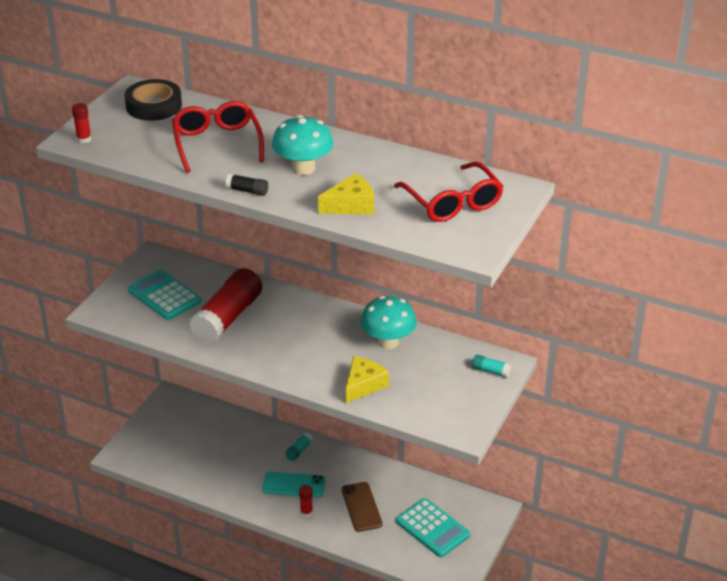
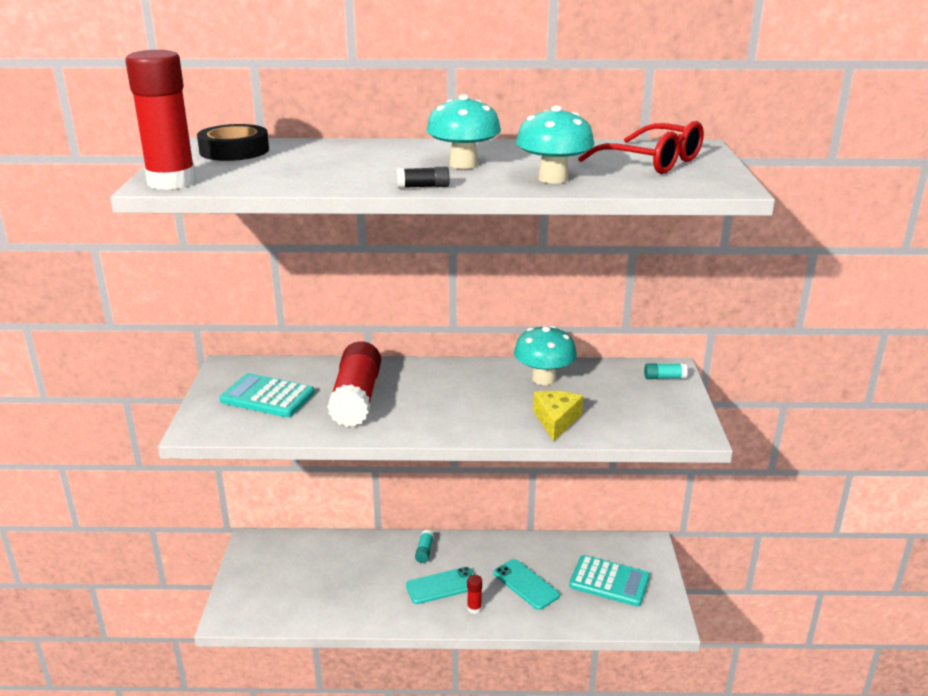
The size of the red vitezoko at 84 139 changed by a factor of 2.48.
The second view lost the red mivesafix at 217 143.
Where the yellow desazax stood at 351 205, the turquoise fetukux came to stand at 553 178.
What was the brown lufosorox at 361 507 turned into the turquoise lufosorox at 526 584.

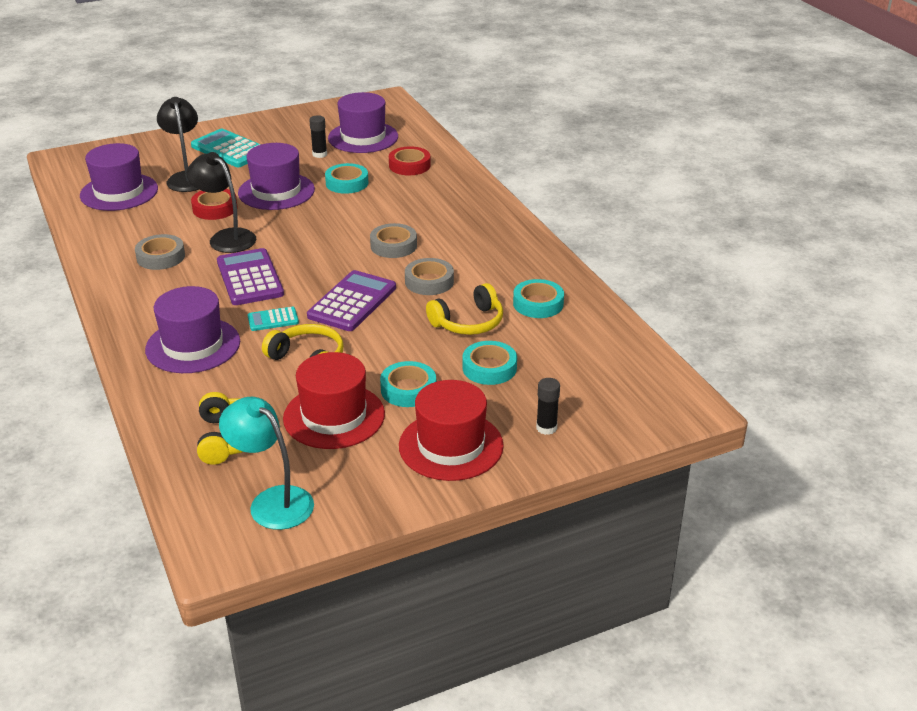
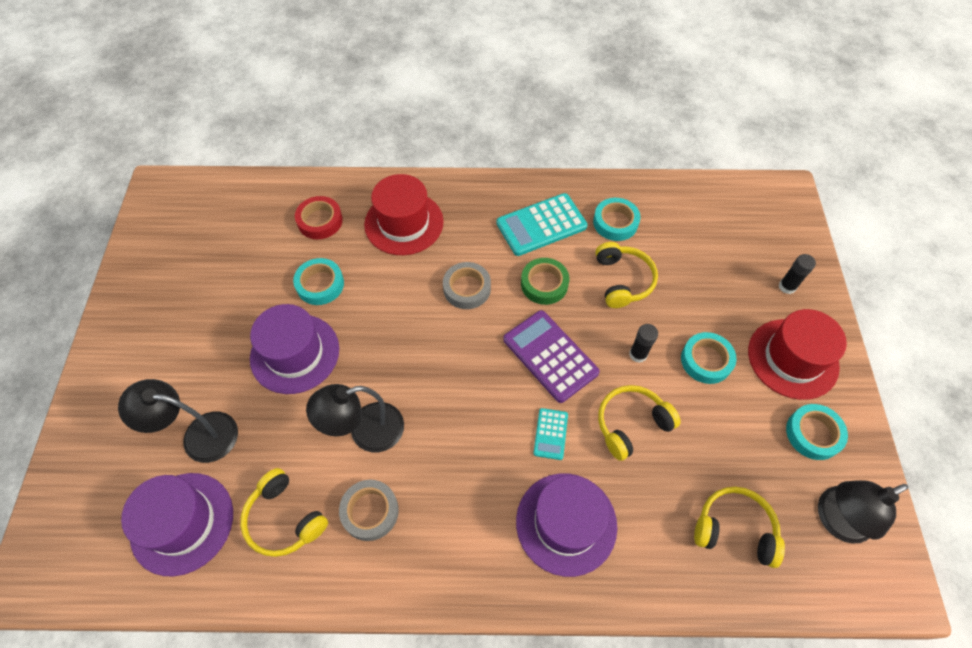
The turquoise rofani ended up elsewhere, having gone from 230 149 to 541 225.
The second view lost the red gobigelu at 215 208.
The second view lost the purple rofani at 250 278.
What was the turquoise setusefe at 272 501 turned into the black setusefe at 835 520.
The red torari ended up elsewhere, having gone from 334 416 to 404 223.
The black vitezoko ended up elsewhere, having gone from 319 154 to 638 354.
The second view lost the purple torari at 363 137.
What was the grey gobigelu at 429 281 turned into the green gobigelu at 544 284.
The turquoise gobigelu ended up elsewhere, having gone from 489 368 to 813 434.
The second view gained the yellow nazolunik at 284 519.

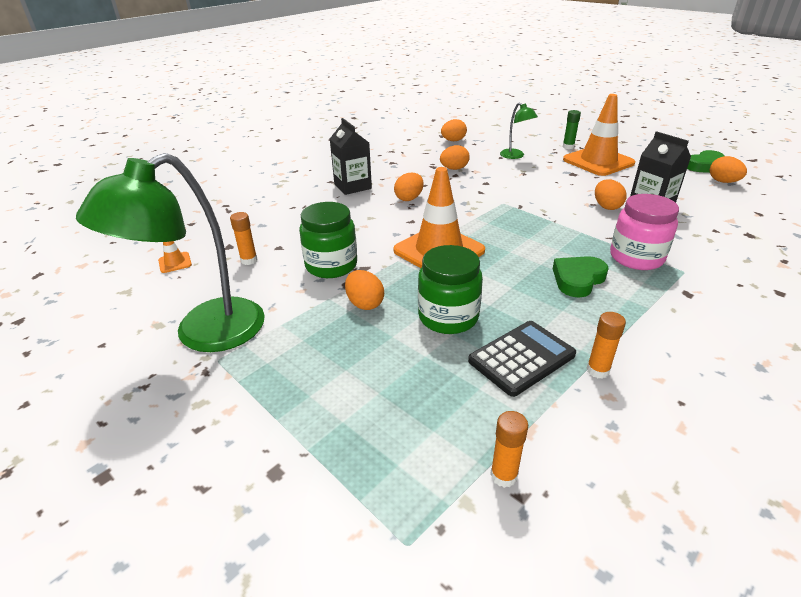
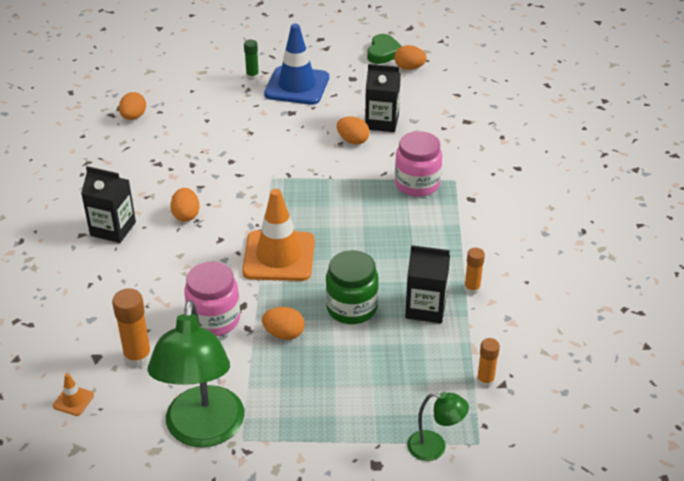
The size of the orange vitezoko at 249 260 changed by a factor of 1.59.
What was the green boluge at 331 265 turned into the pink boluge at 214 319.
The second view lost the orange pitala at 454 169.
Where the black rofani stood at 522 358, the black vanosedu came to stand at 425 308.
The green setusefe ended up elsewhere, having gone from 515 156 to 435 447.
The second view lost the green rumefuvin at 578 279.
What was the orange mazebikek at 598 161 turned into the blue mazebikek at 297 86.

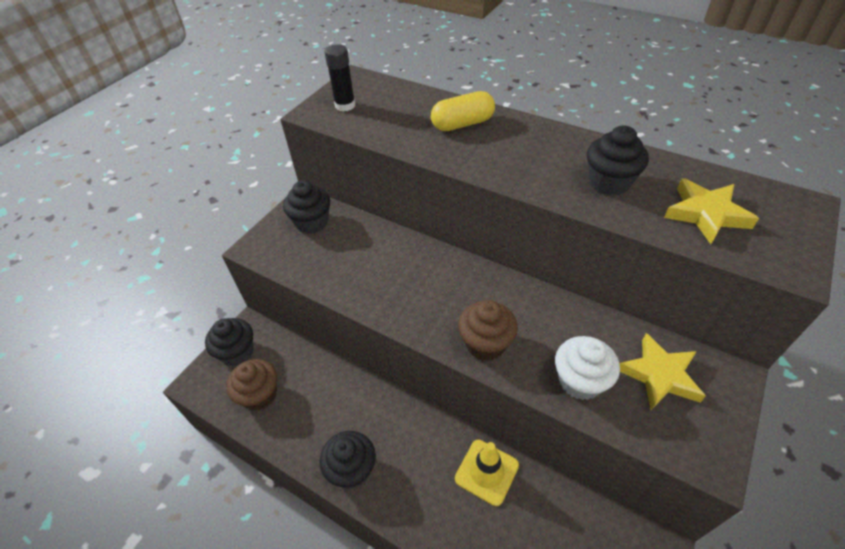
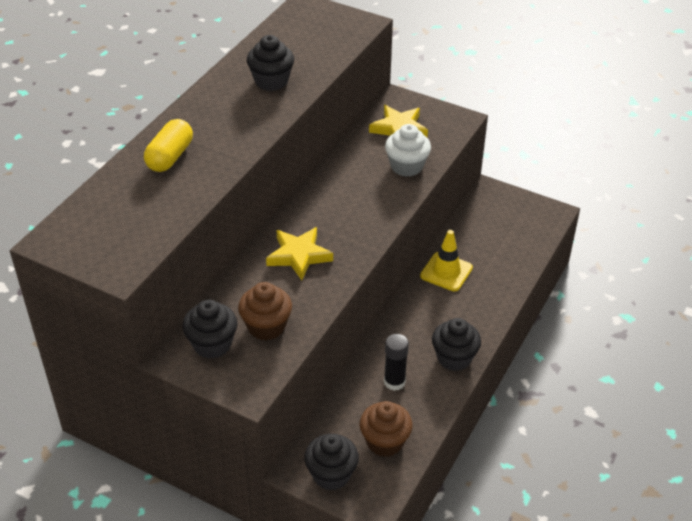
The black vitezoko ended up elsewhere, having gone from 345 105 to 394 382.
The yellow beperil at 462 124 ended up facing another way, 45 degrees clockwise from before.
The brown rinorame ended up elsewhere, having gone from 486 343 to 266 326.
The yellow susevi ended up elsewhere, having gone from 705 214 to 299 256.

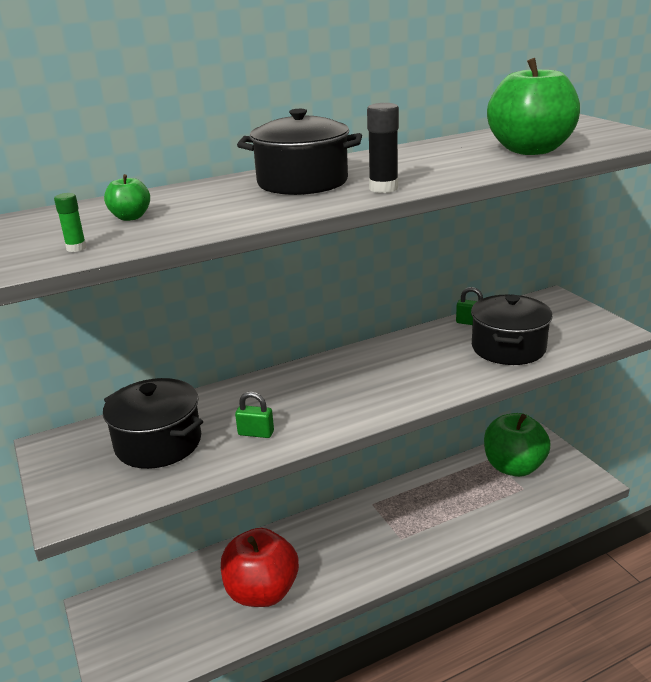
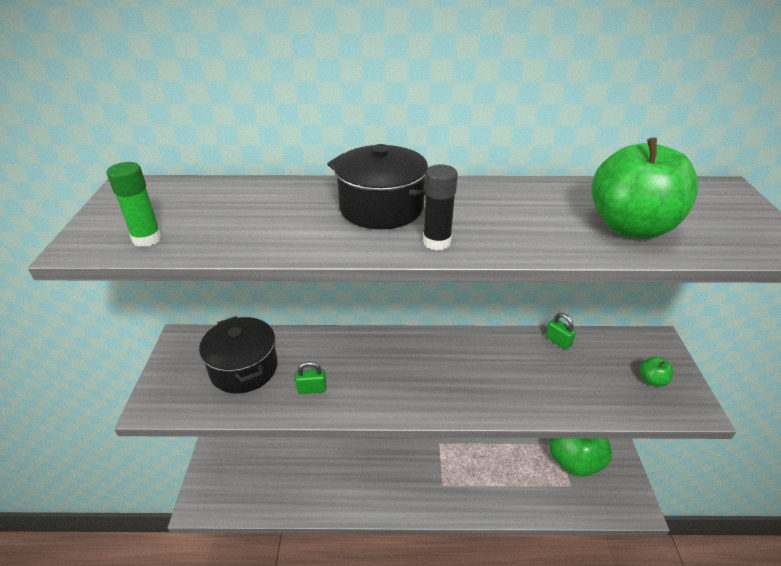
The size of the green vitezoko at 76 248 changed by a factor of 1.74.
The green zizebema ended up elsewhere, having gone from 130 217 to 652 380.
The second view lost the red zizebema at 262 592.
The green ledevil at 256 433 ended up facing another way, 45 degrees counterclockwise from before.
The second view lost the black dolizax at 508 348.

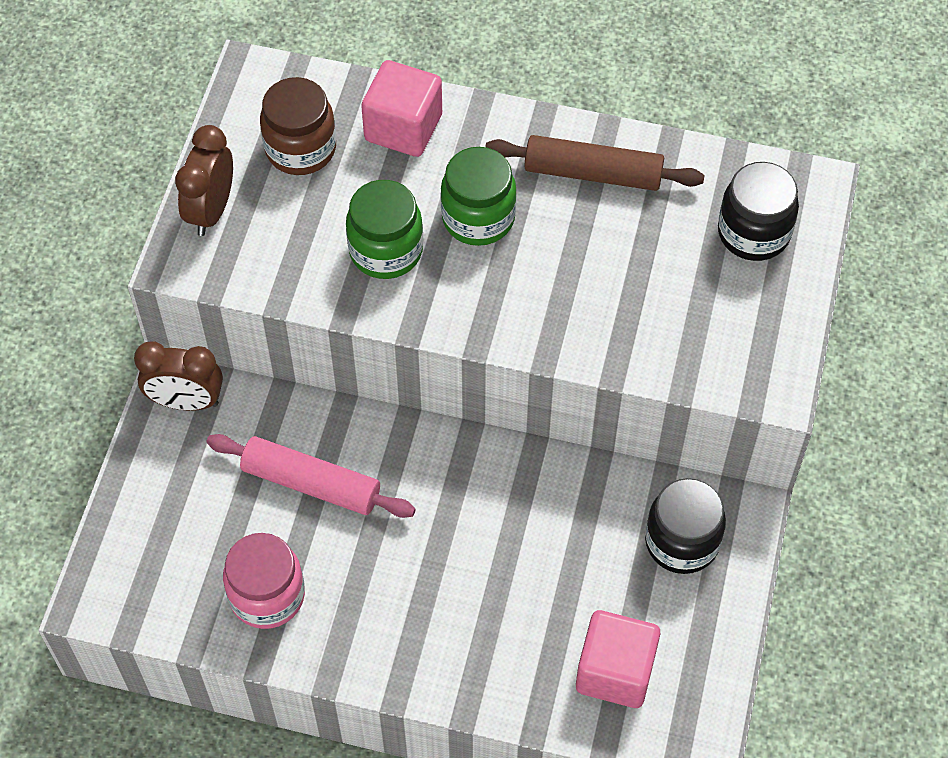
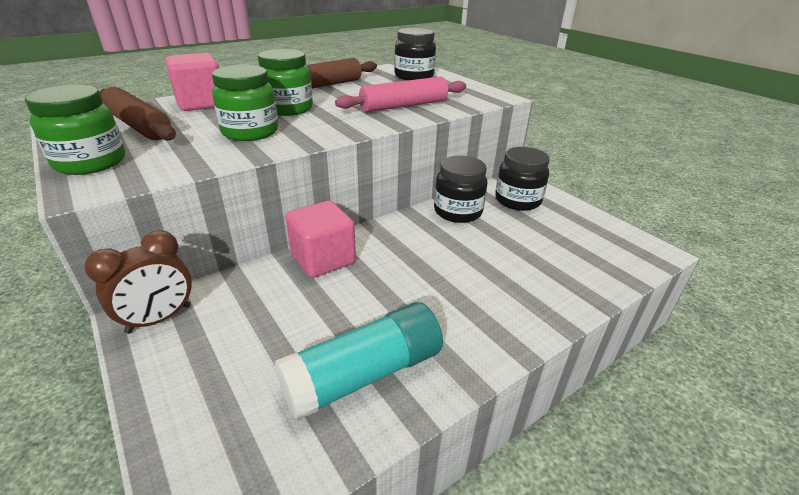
Where the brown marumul stood at 211 210, the green boluge came to stand at 91 162.
The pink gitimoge ended up elsewhere, having gone from 311 483 to 404 106.
Where the pink boluge stood at 267 595, the turquoise vitezoko came to stand at 363 375.
Where the brown boluge stood at 300 149, the brown gitimoge came to stand at 138 126.
The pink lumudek ended up elsewhere, having gone from 615 671 to 323 259.
The second view gained the black boluge at 458 211.

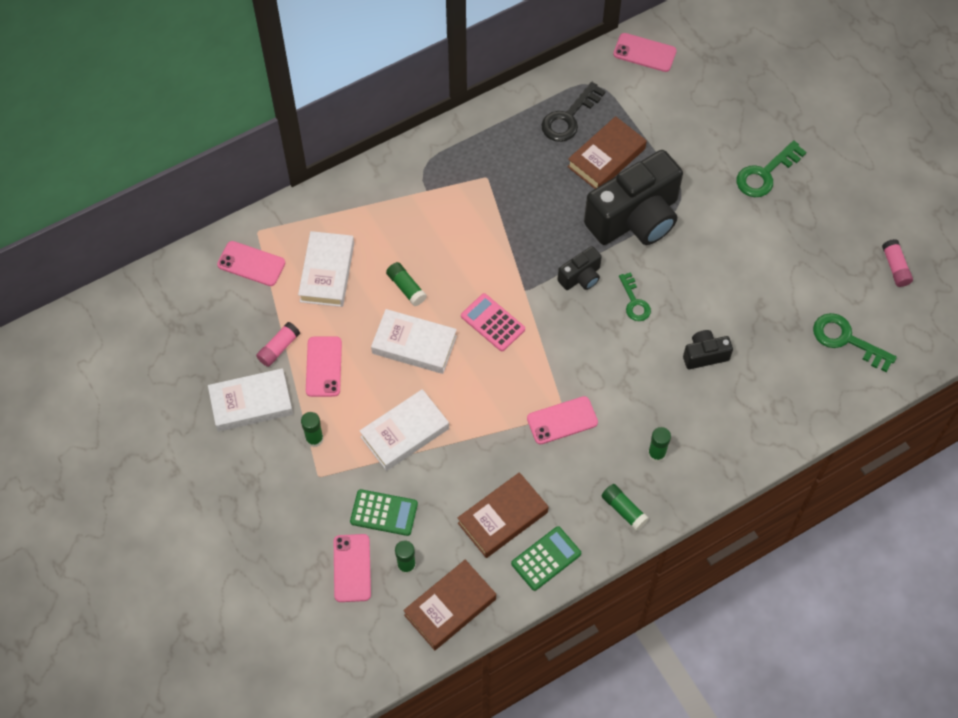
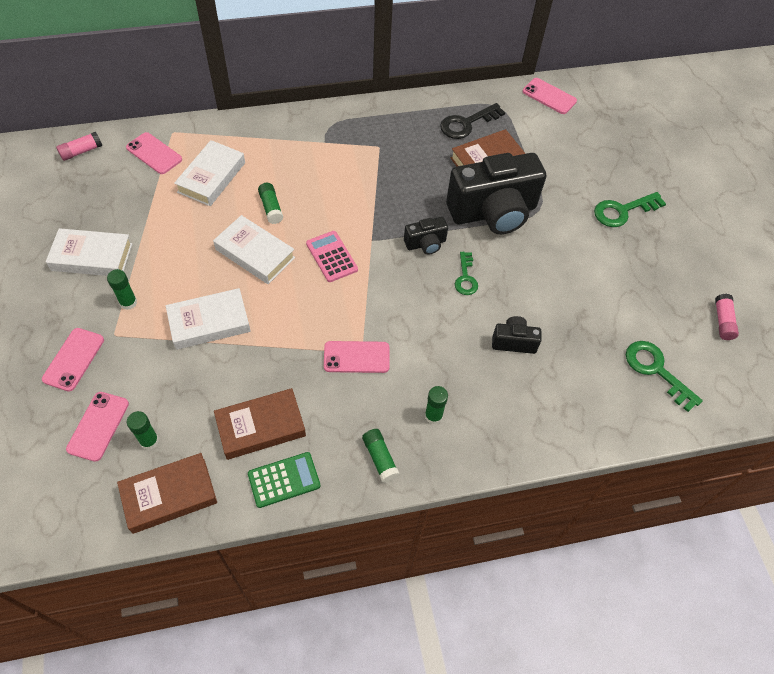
The pink vitezoko ended up elsewhere, having gone from 278 348 to 81 151.
The pink lufosorox ended up elsewhere, having gone from 323 367 to 73 359.
The second view lost the green rofani at 384 513.

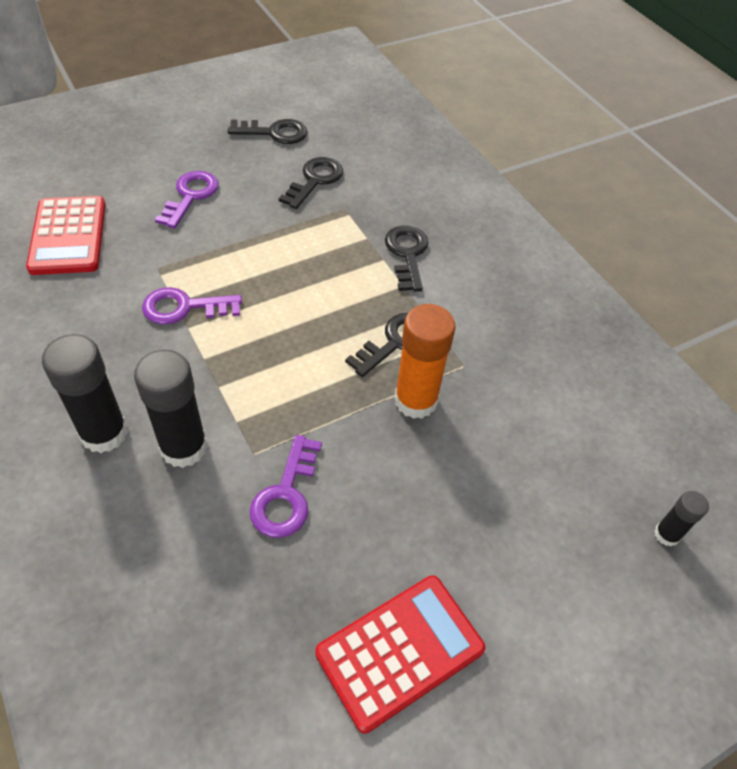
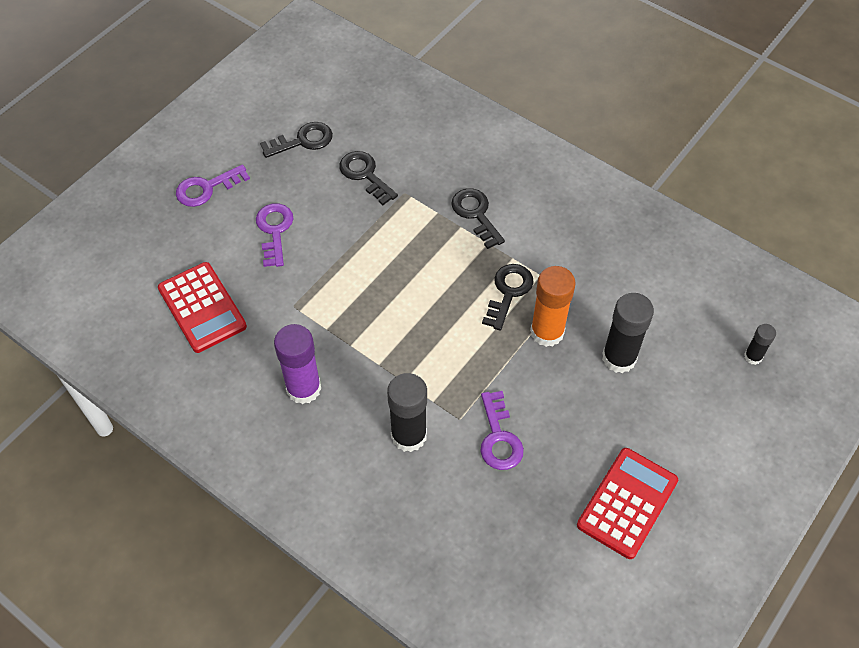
The black vitezoko ended up elsewhere, having gone from 104 433 to 619 358.
The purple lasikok ended up elsewhere, having gone from 184 308 to 207 188.
The black lasikok at 315 180 ended up facing another way, 45 degrees counterclockwise from before.
The second view gained the purple vitezoko at 303 388.

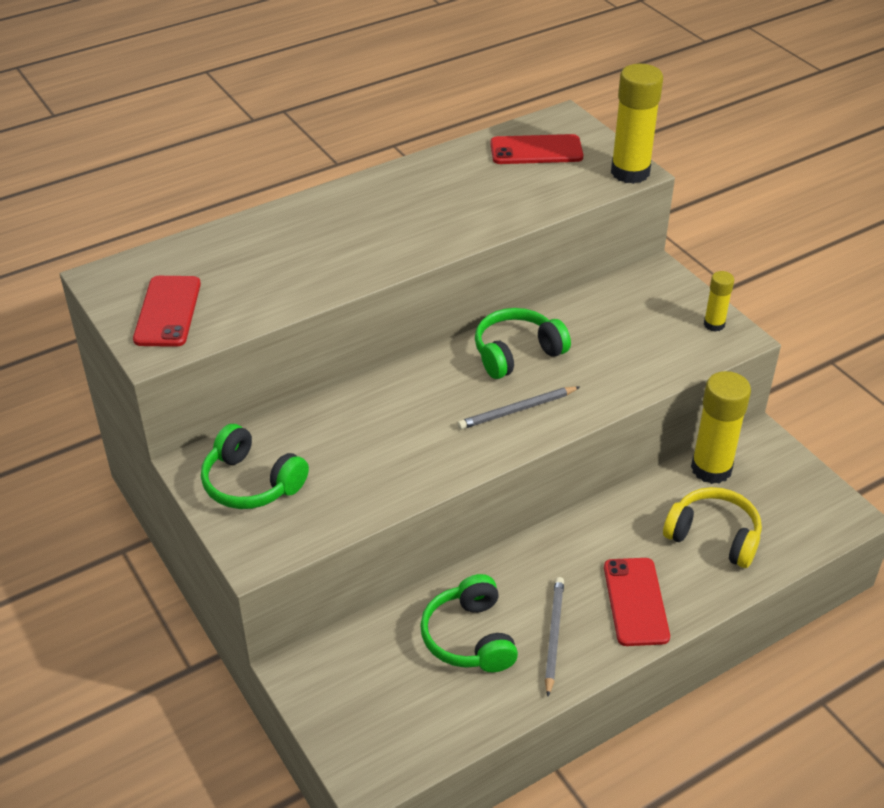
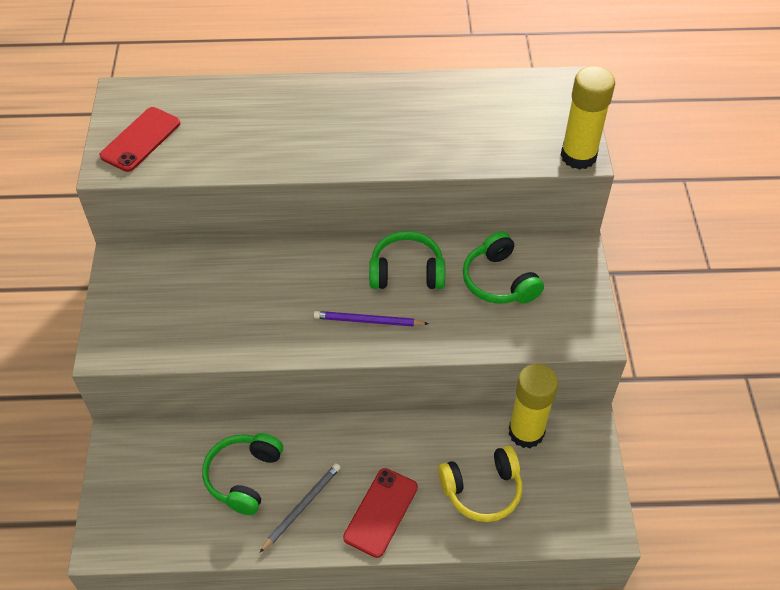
The green nazolunik ended up elsewhere, having gone from 251 483 to 499 281.
What was the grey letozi at 517 410 turned into the purple letozi at 368 321.
The second view lost the red lufosorox at 536 150.
The yellow nazolunik at 713 536 ended up facing another way, 105 degrees clockwise from before.
The second view lost the yellow vitezoko at 714 324.

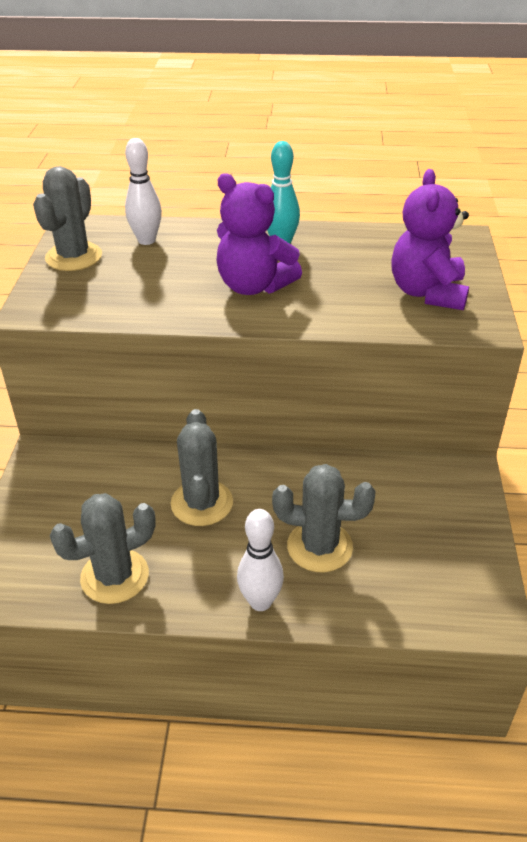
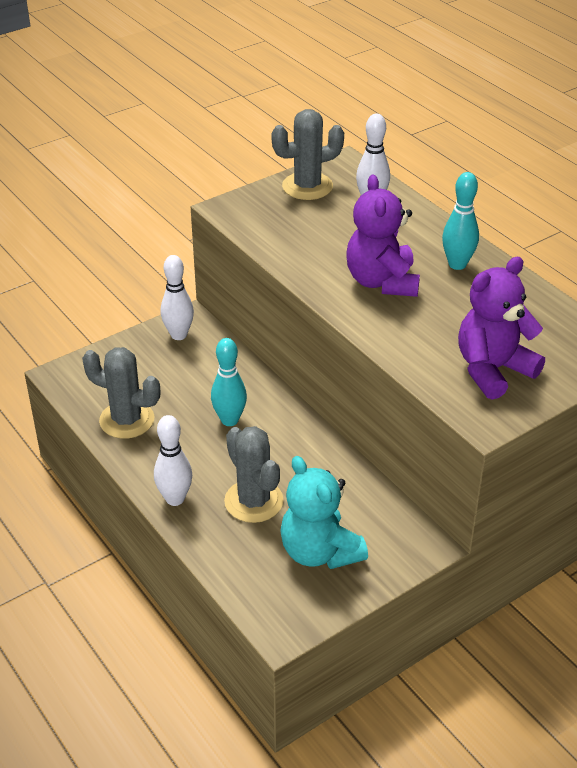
Where the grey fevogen stood at 202 503, the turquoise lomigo came to stand at 229 420.
The second view gained the white lomigo at 179 335.
The second view gained the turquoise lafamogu at 319 552.

